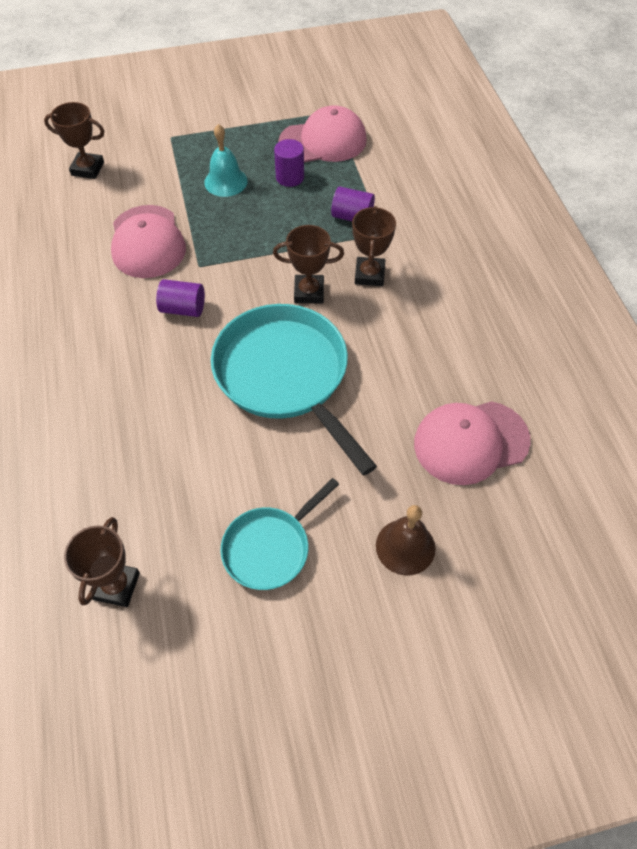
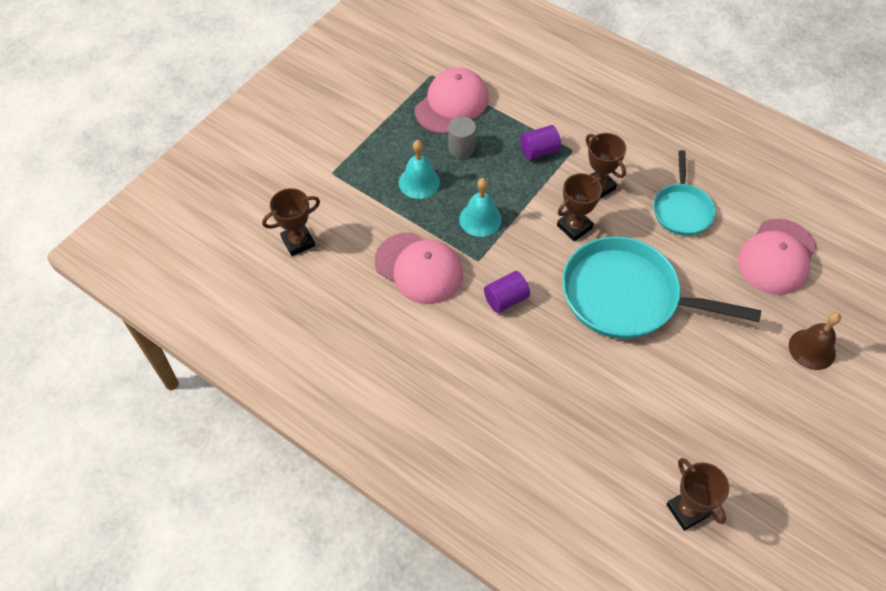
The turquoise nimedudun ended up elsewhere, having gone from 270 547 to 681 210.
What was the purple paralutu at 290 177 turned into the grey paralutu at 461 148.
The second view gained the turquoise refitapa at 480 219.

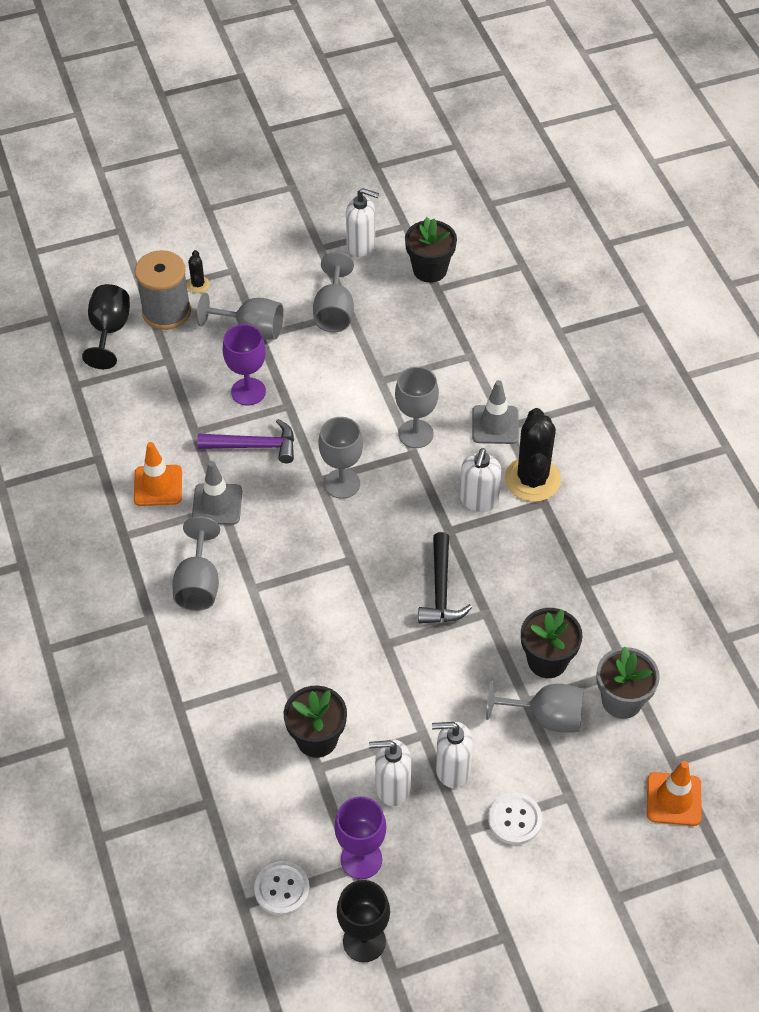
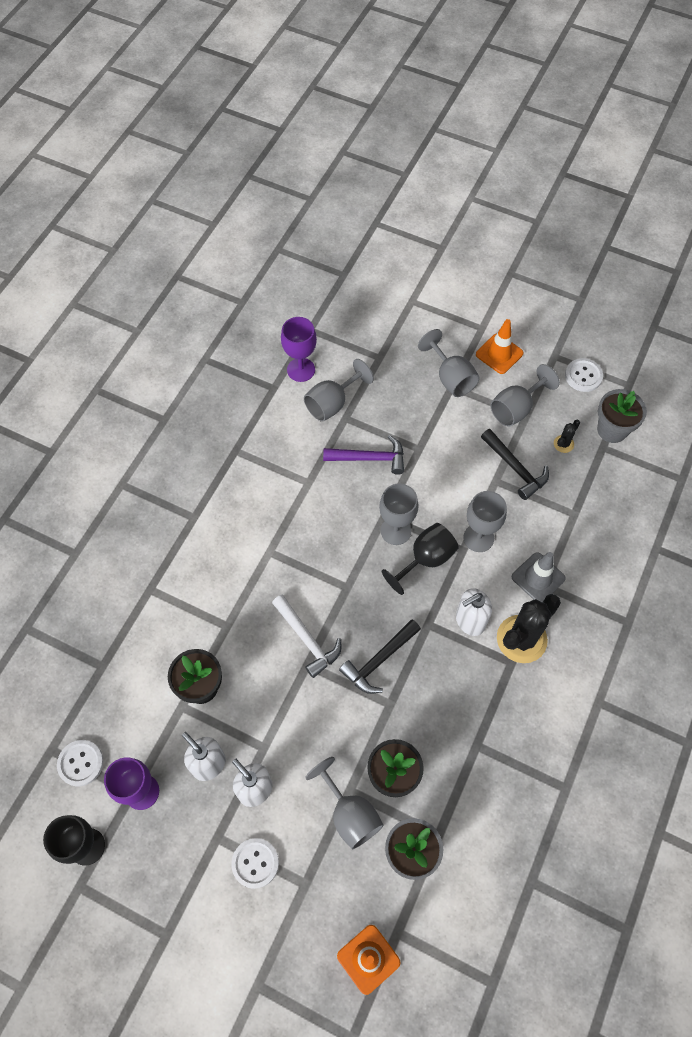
The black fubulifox ended up elsewhere, having gone from 109 331 to 425 559.
The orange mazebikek ended up elsewhere, having gone from 158 486 to 499 354.
The second view lost the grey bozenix at 166 312.
The grey fubulifox ended up elsewhere, having gone from 198 584 to 332 403.
The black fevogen ended up elsewhere, having gone from 198 284 to 563 444.
The second view lost the grey mazebikek at 217 504.
The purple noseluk at 254 446 ended up facing another way, 45 degrees counterclockwise from before.
The purple fubulifox ended up elsewhere, having gone from 248 391 to 301 370.
Where the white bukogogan stood at 361 246, the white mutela came to stand at 583 376.
What was the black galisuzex at 430 270 turned into the grey galisuzex at 612 430.
The second view gained the white noseluk at 307 639.
The second view gained the black noseluk at 515 468.

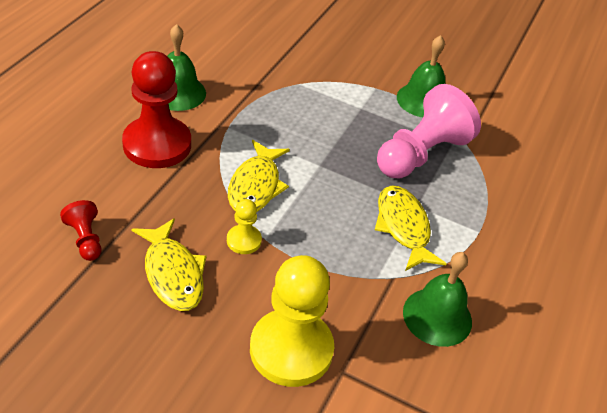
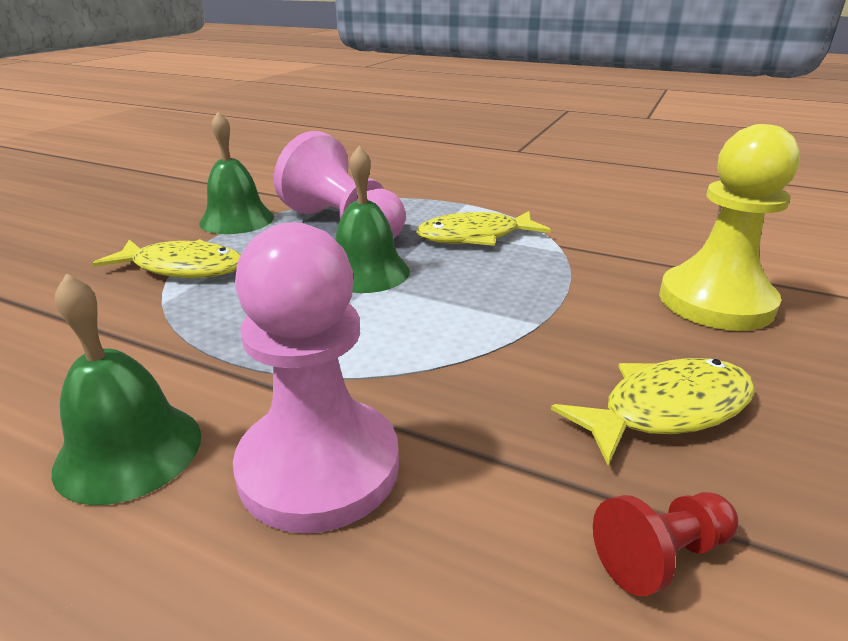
What was the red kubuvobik at 157 144 turned into the pink kubuvobik at 319 467.
The second view lost the yellow kubuvobik at 244 240.
The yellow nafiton ended up elsewhere, having gone from 255 186 to 183 268.
The green refitapa ended up elsewhere, having gone from 437 316 to 366 272.

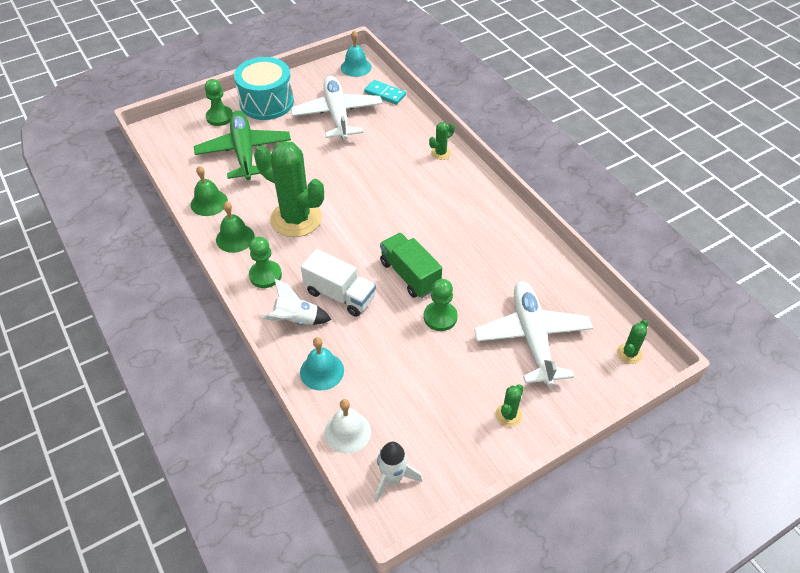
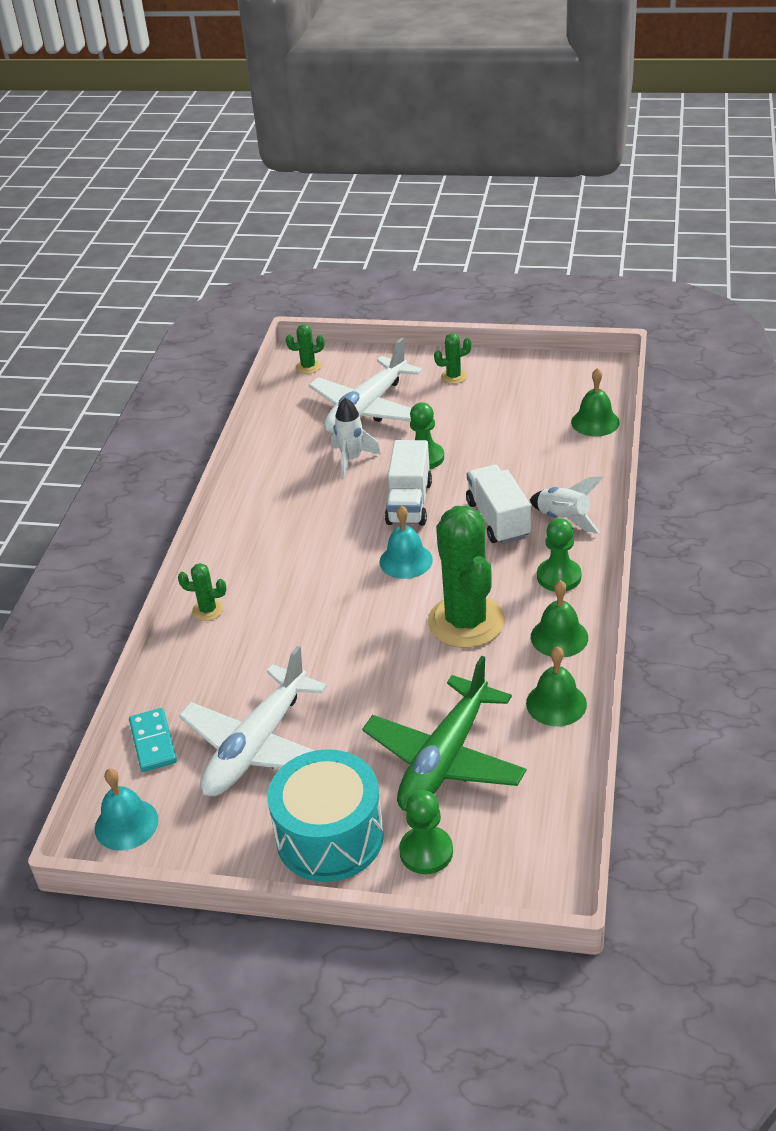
The turquoise refitapa ended up elsewhere, having gone from 322 371 to 406 560.
What was the white refitapa at 347 432 turned into the green refitapa at 595 422.
The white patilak ended up elsewhere, having gone from 392 478 to 352 459.
What was the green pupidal at 410 275 turned into the white pupidal at 409 503.

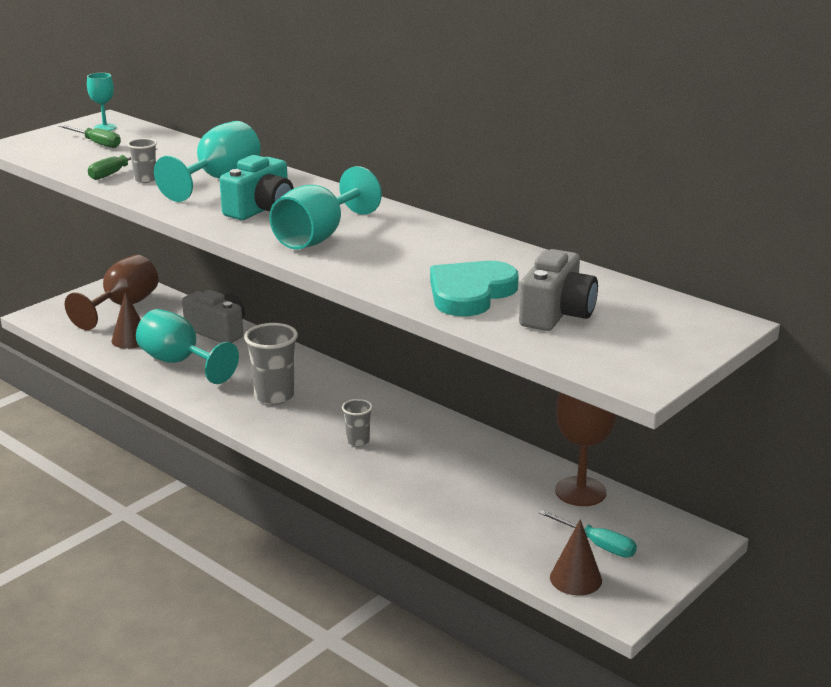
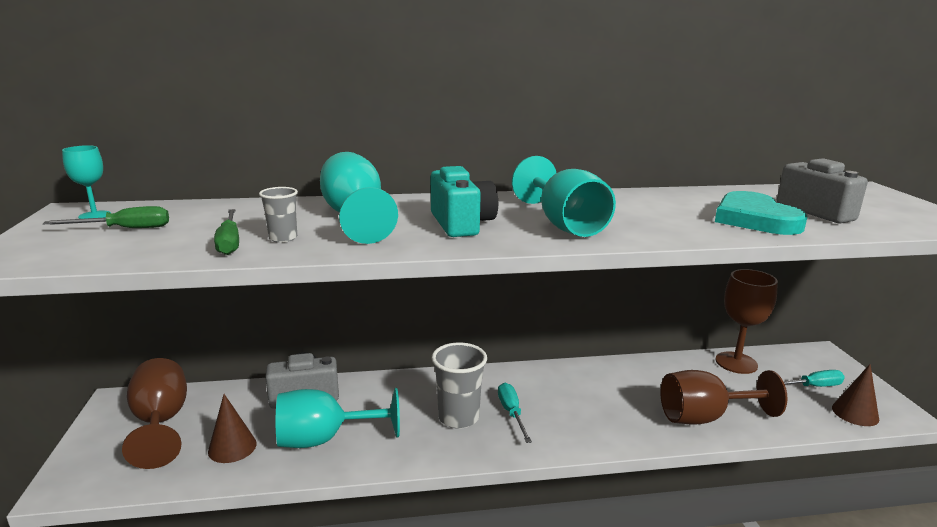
The second view lost the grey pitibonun at 358 441.
The second view gained the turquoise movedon at 512 413.
The second view gained the brown fubulifox at 704 417.

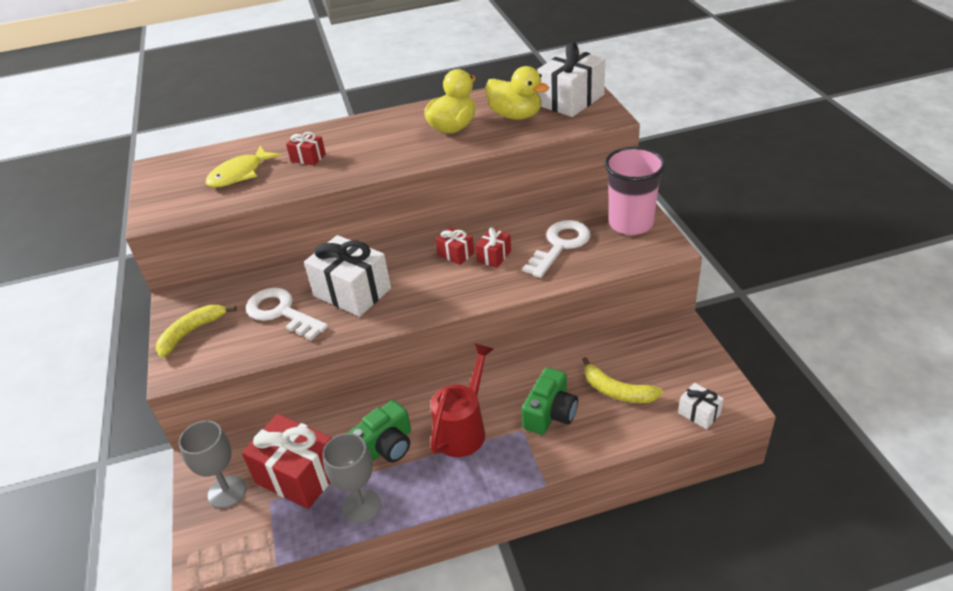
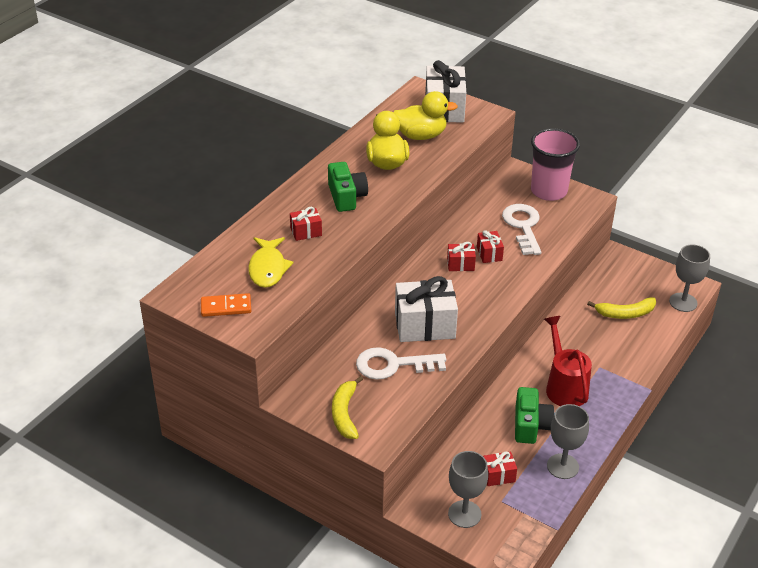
The size of the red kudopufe at 298 475 changed by a factor of 0.49.
The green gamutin ended up elsewhere, having gone from 550 413 to 346 197.
Where the white kudopufe stood at 699 413, the grey fubulifox came to stand at 683 302.
The second view gained the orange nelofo at 226 307.

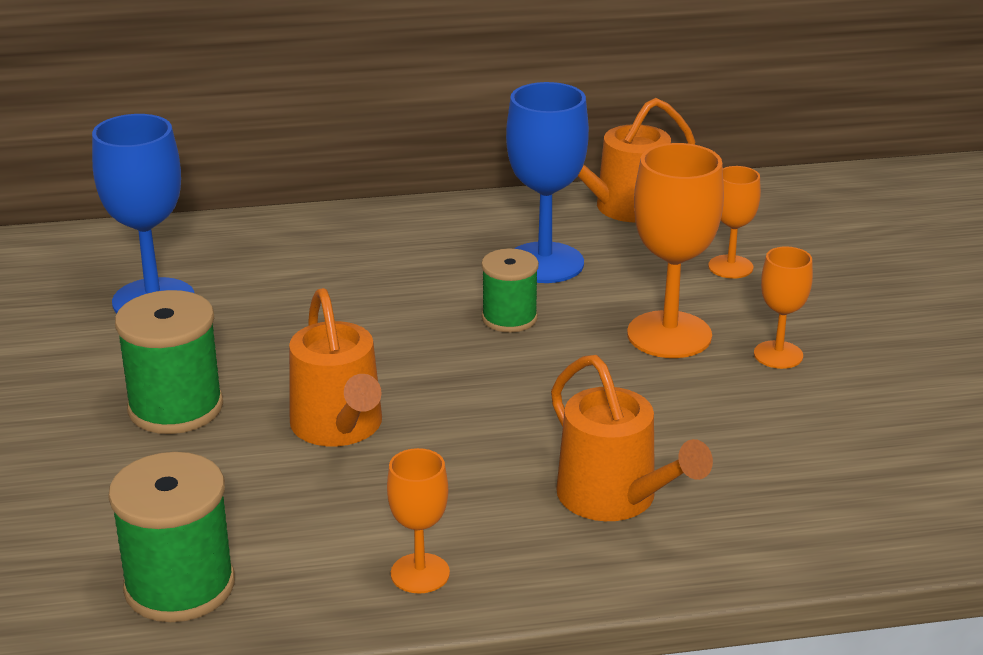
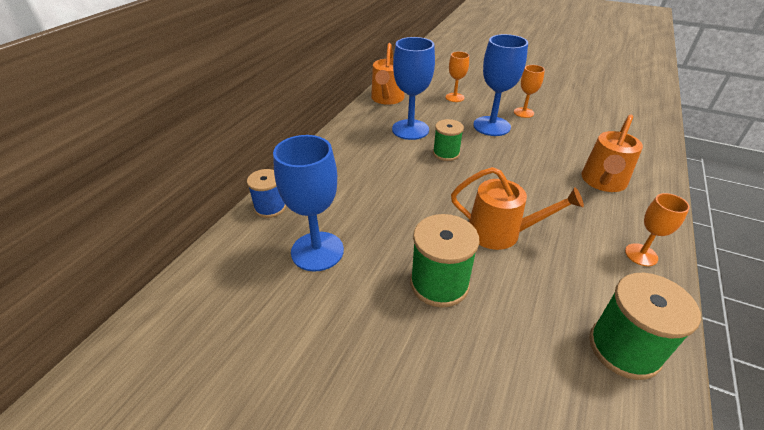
The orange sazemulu at 615 498 ended up facing another way, 120 degrees clockwise from before.
What was the orange fubulifox at 669 335 turned into the blue fubulifox at 491 126.
The second view gained the blue bozenix at 270 207.

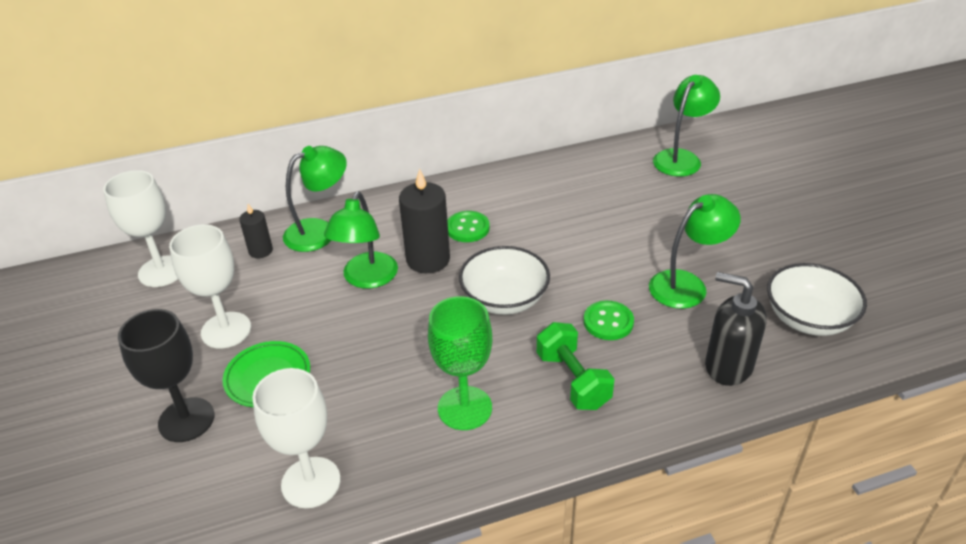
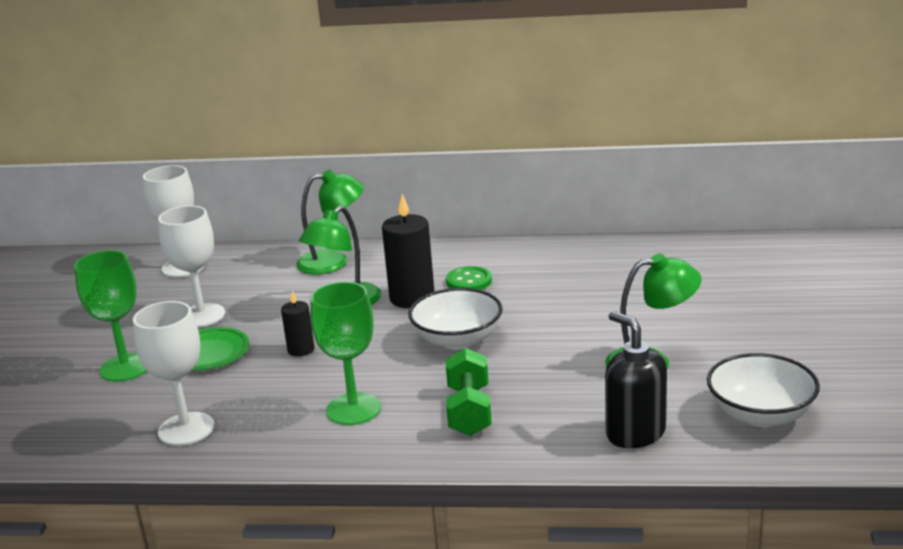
What was the black fubulifox at 186 420 turned into the green fubulifox at 125 368.
The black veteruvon ended up elsewhere, having gone from 260 251 to 301 350.
The second view lost the green mutela at 608 322.
The second view lost the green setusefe at 681 158.

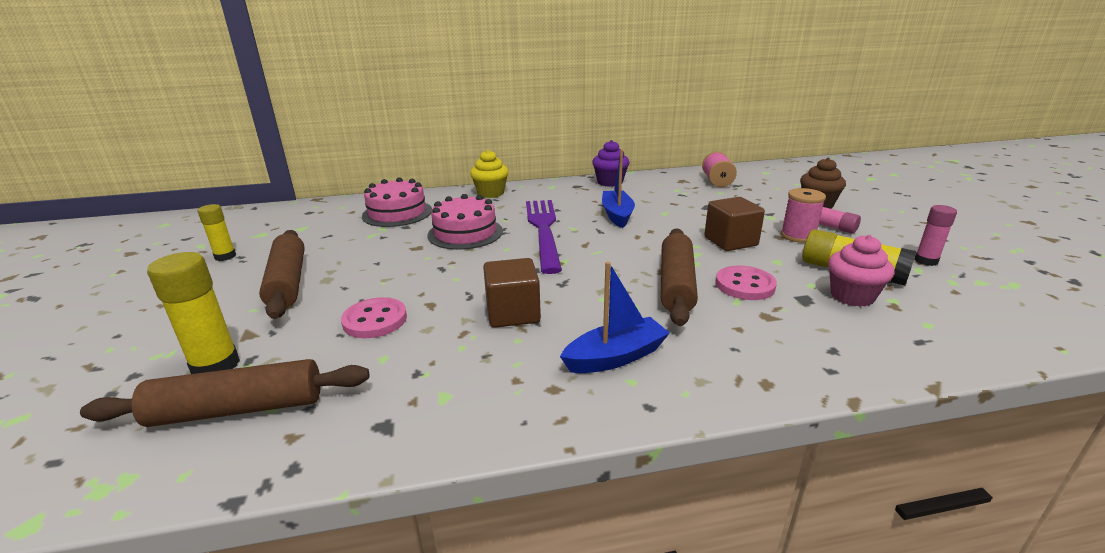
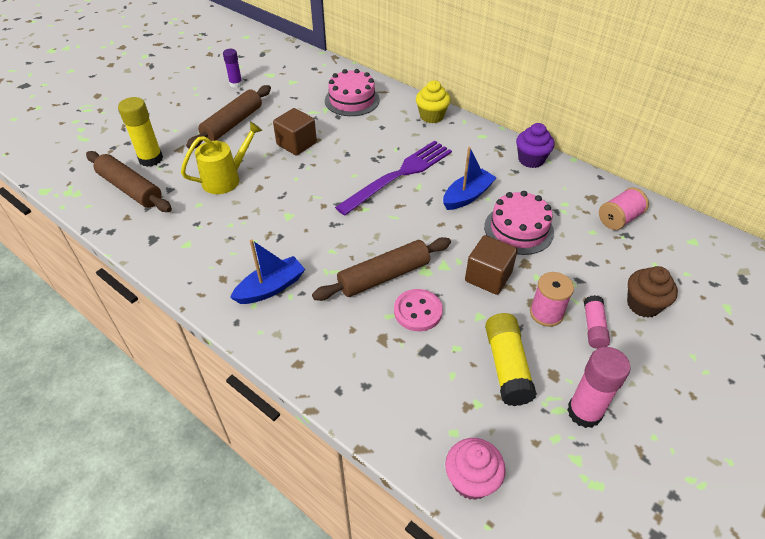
What was the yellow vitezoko at 225 256 turned into the purple vitezoko at 236 84.
Where the pink mutela stood at 375 320, the yellow sazemulu came to stand at 226 179.
The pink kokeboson ended up elsewhere, having gone from 465 233 to 518 229.
The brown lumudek ended up elsewhere, having gone from 513 313 to 296 144.
The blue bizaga at 615 357 ended up facing another way, 60 degrees counterclockwise from before.
The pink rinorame ended up elsewhere, having gone from 852 296 to 471 480.
The size of the pink vitezoko at 926 261 changed by a factor of 1.60.

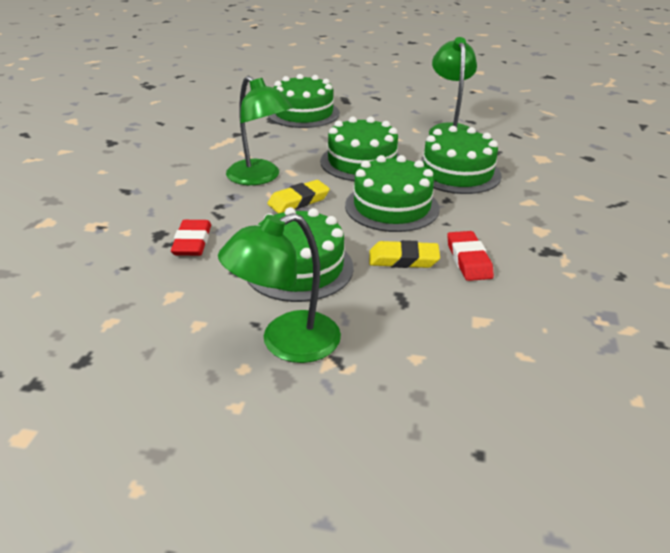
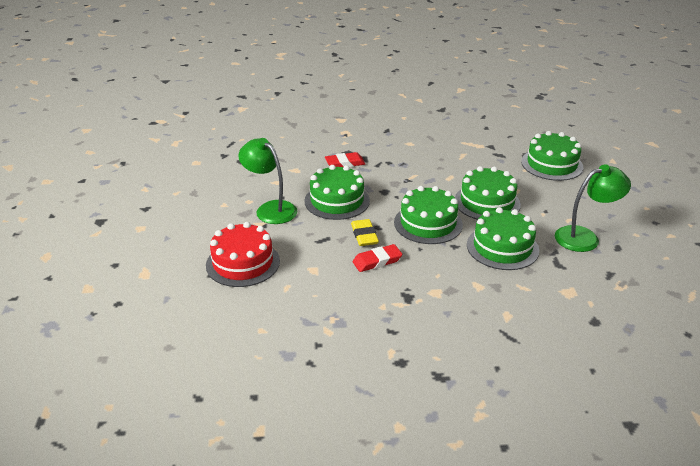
The second view lost the green setusefe at 260 178.
The second view lost the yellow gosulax at 298 201.
The second view gained the red kokeboson at 243 263.

